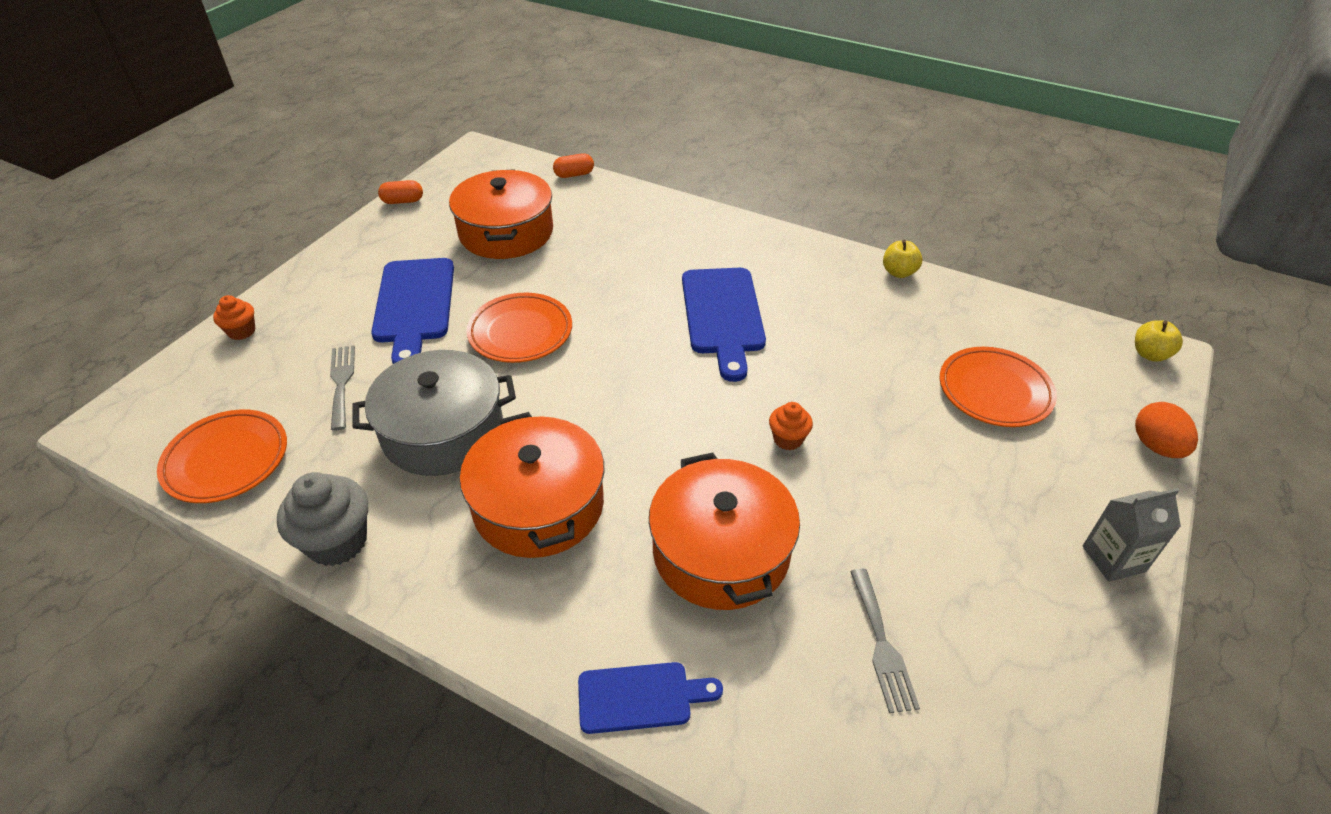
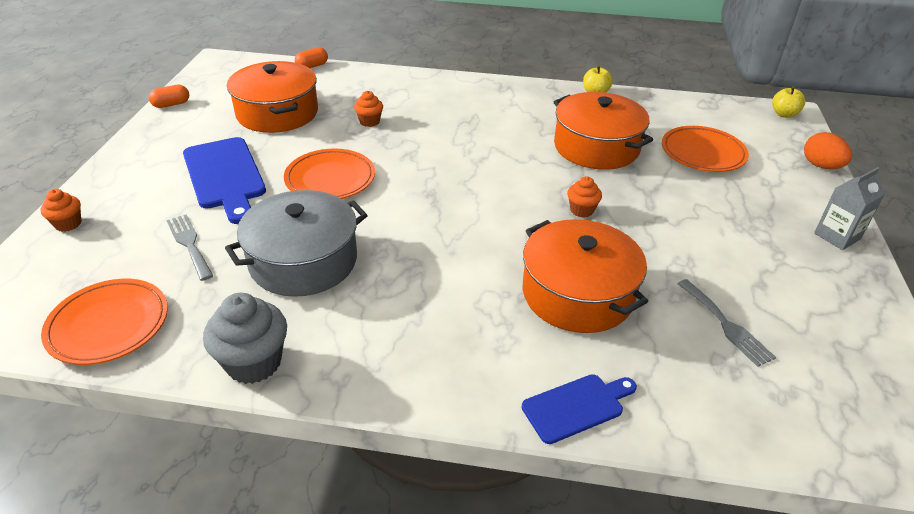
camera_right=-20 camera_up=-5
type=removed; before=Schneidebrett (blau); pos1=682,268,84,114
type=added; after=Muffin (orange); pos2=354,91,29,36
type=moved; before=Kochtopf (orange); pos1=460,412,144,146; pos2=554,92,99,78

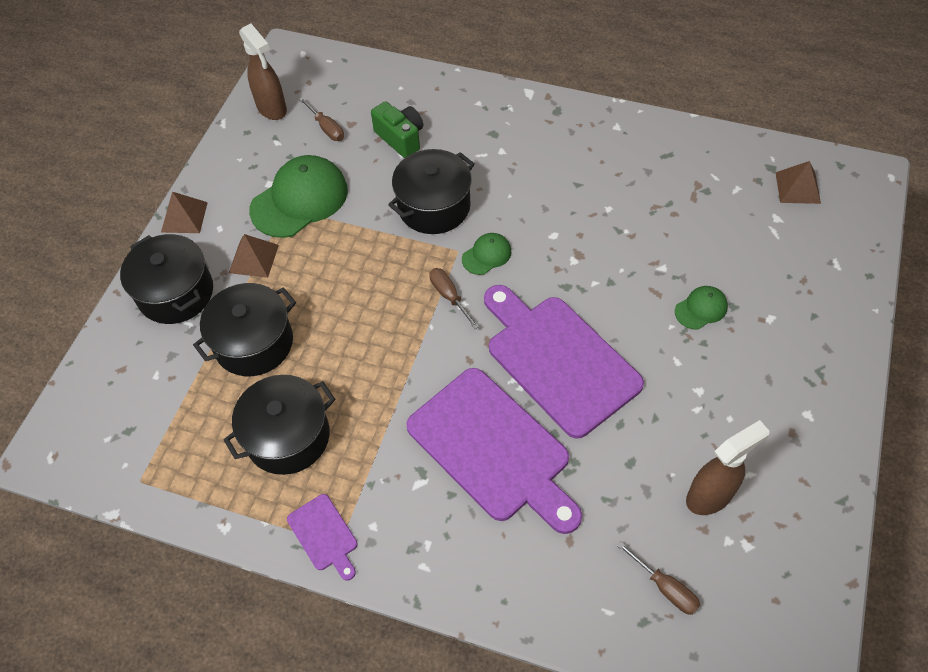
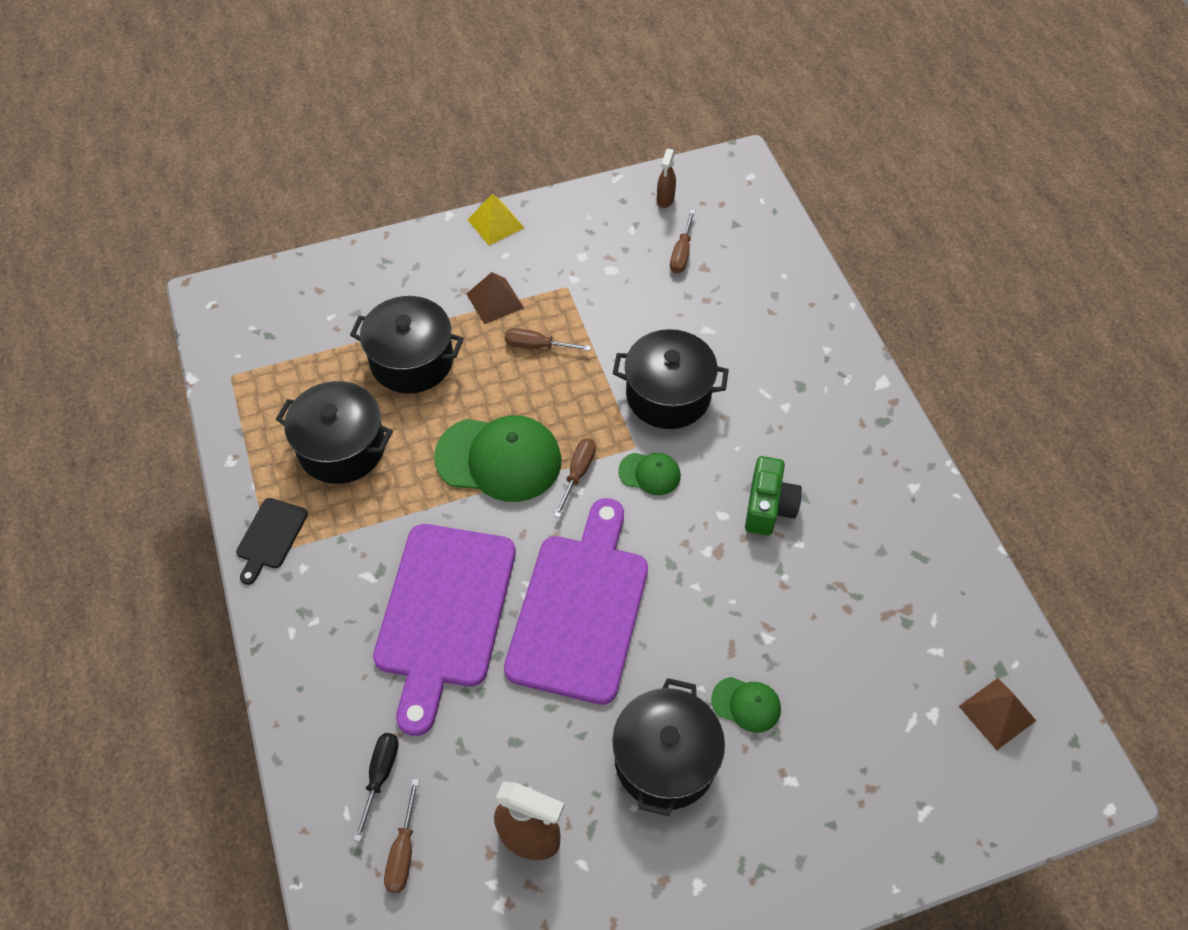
camera_right=50 camera_up=0
type=added; after=Schraubenzieher (schwarz); pos2=354,733,45,109
type=added; after=Schraubenzieher (braun); pos2=505,328,86,23
type=moved; before=Kochtopf (schwarz); pos1=120,234,93,90; pos2=612,678,113,138
type=moved; before=Kappe (grün); pos1=249,155,99,83; pos2=434,415,128,87
type=moved; before=Kamera (grün); pos1=371,101,52,57; pos2=745,456,57,80
type=recoloured; before=Pyramide (braun); after=Pyramide (gelb); pos1=161,192,47,41; pos2=467,194,57,51
type=recoloured; before=Schneidebrett (lila); after=Schneidebrett (schwarz); pos1=287,494,71,87; pos2=236,498,72,87
type=resized; before=Sprühflasche (braun); pos1=239,24,48,96; pos2=657,148,19,60; scale=0.57

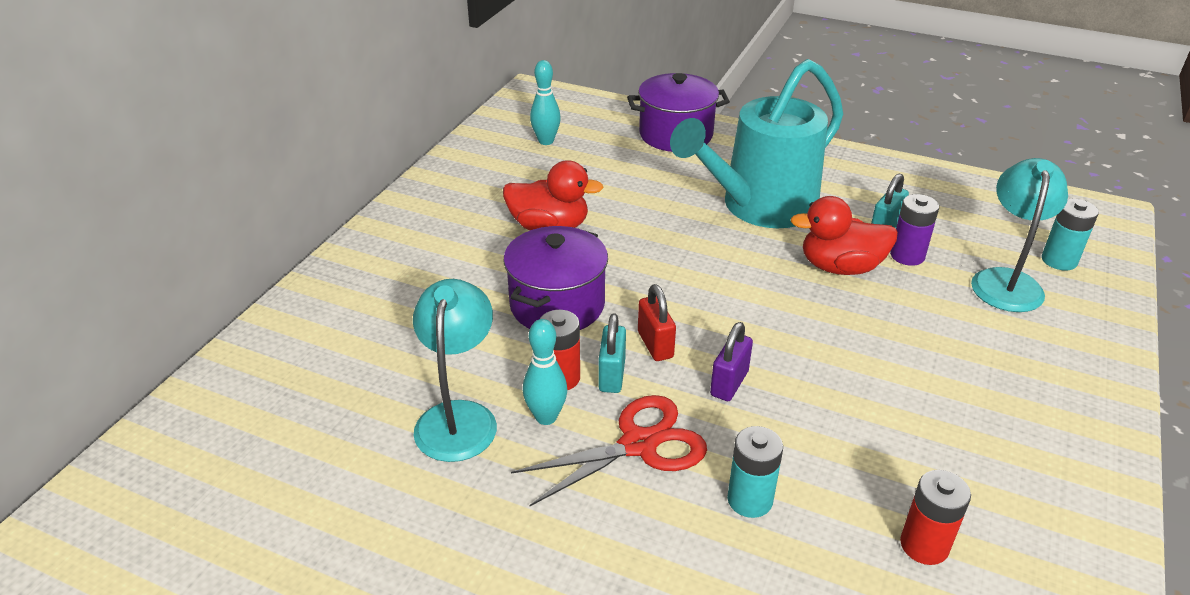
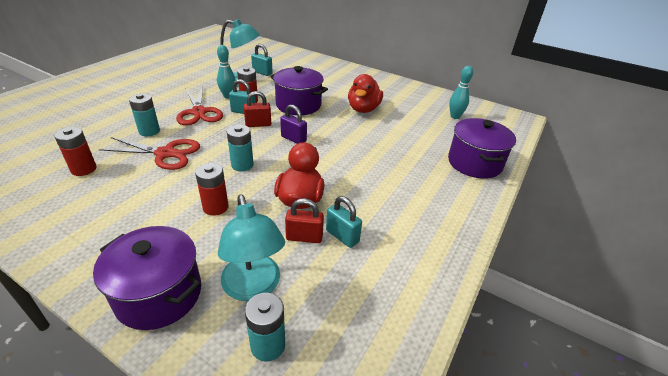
camera_right=95 camera_up=0
type=removed; before=Gießkanne (türkis); pos1=670,59,173,169
type=added; after=Kochtopf (lila); pos2=93,226,108,104
type=added; after=Schere (rot); pos2=98,137,102,33
type=added; after=Batterie (rot); pos2=195,163,34,53
type=added; after=Batterie (türkis); pos2=227,125,27,46
type=added; after=Vorhängeschloss (türkis); pos2=251,44,22,32
type=moved; before=Vorhängeschloss (lila); pos1=710,322,43,79; pos2=280,104,27,40
type=replaced; before=Batterie (lila); after=Vorhängeschloss (rot); pos1=890,194,49,72; pos2=285,198,39,45
type=turned; before=Lampe (türkis); pos1=971,158,97,154; pos2=218,194,67,107; turn=45

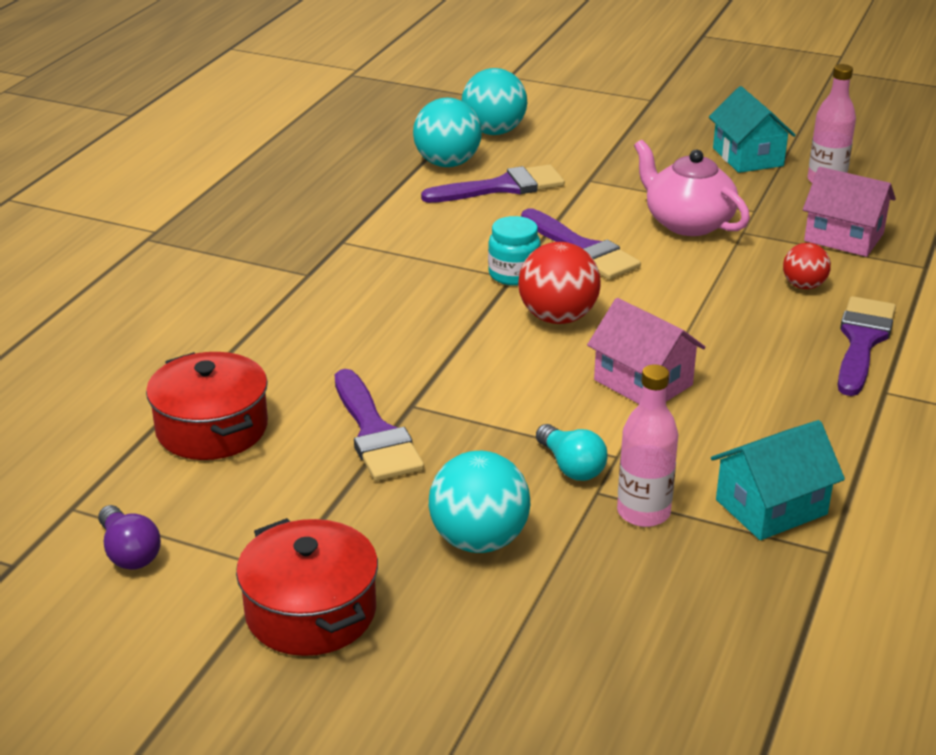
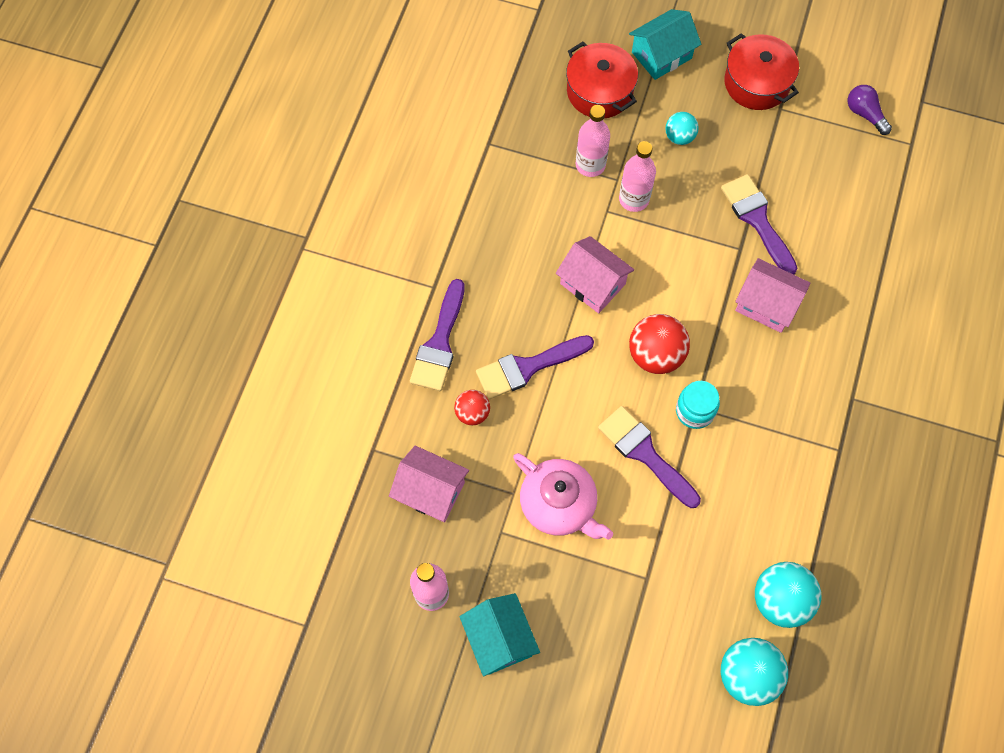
camera_right=175 camera_up=35
type=added; after=Haus (rosa); pos2=735,258,75,75
type=moved; before=Kochtopf (rot); pos1=146,352,122,108; pos2=566,42,72,76
type=moved; before=Pinsel (lila); pos1=421,164,144,39; pos2=476,335,118,64
type=moved; before=Haus (türkis); pos1=711,420,134,120; pos2=629,9,72,71
type=replaced; before=Glühbirne (türkis); after=Flasche (rosa); pos1=536,424,71,57; pos2=619,141,37,71
type=resized; before=Ball (türkis); pos1=429,451,102,102; pos2=666,112,33,33; scale=0.59

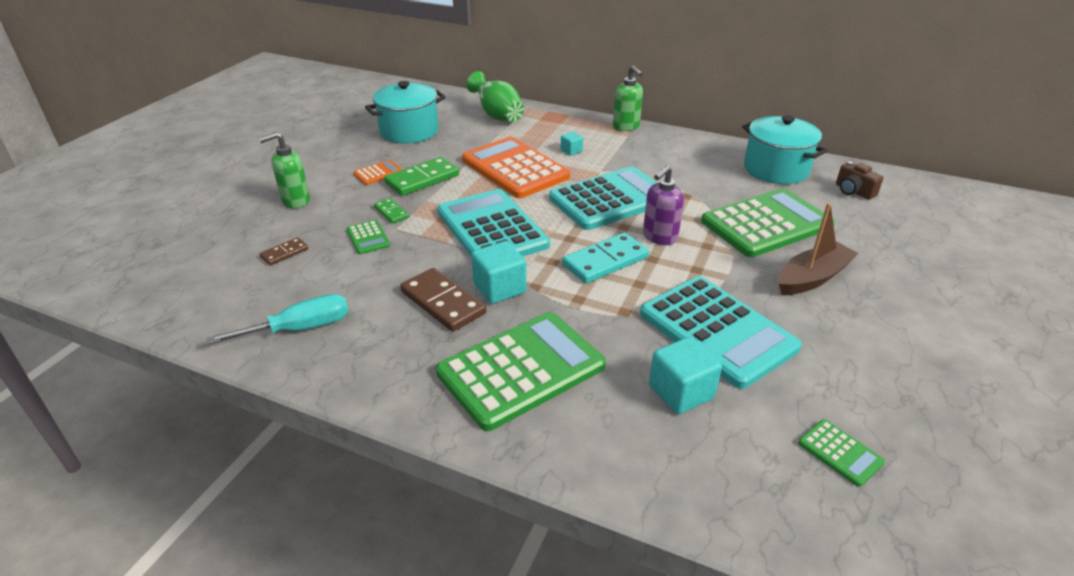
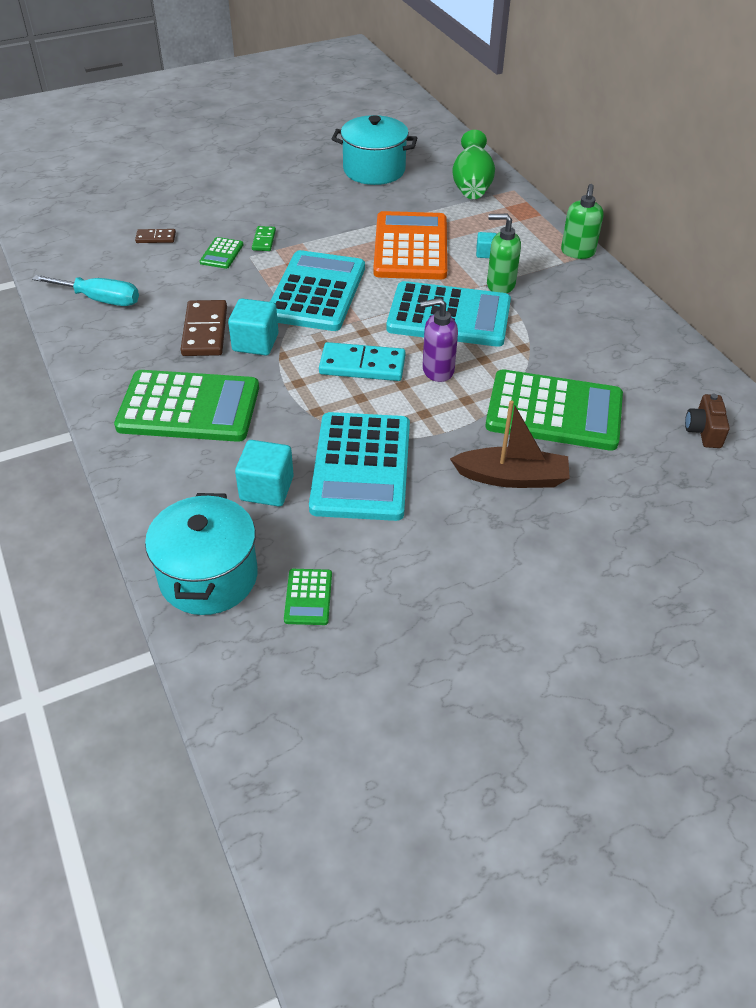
camera_right=40 camera_up=10
type=removed; before=Taschenrechner (orange); pos1=353,160,50,25
type=removed; before=Dominostein (grün); pos1=384,157,75,39
type=moved; before=Seifenspender (grün); pos1=259,132,51,76; pos2=487,214,34,79
type=moved; before=Kochtopf (türkis); pos1=742,115,86,69; pos2=145,493,113,122

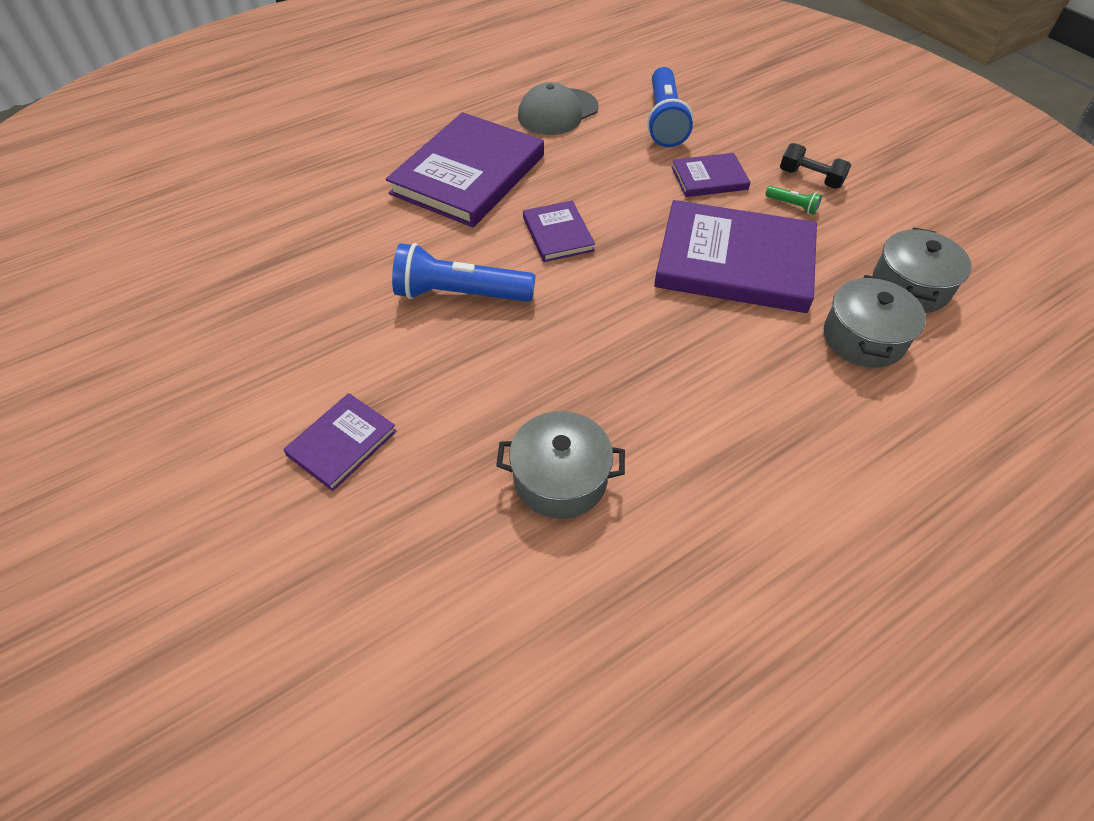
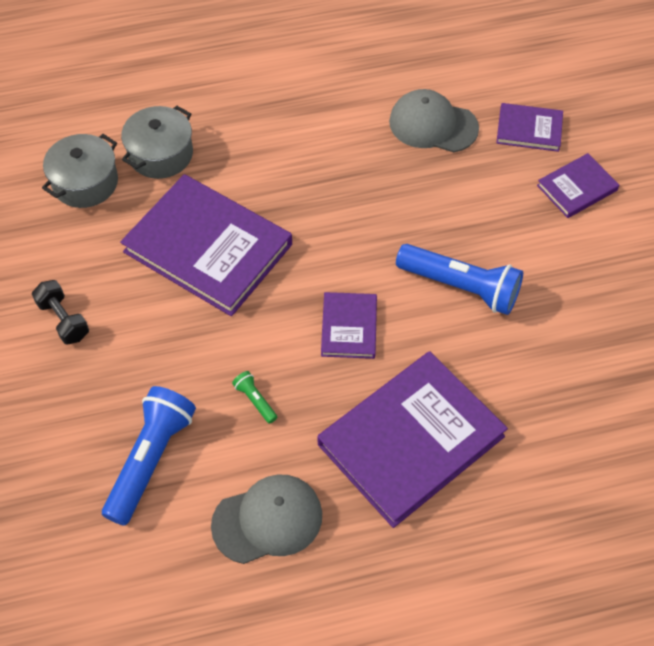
camera_right=-160 camera_up=5
type=moved; before=Buch (lila); pos1=672,153,78,44; pos2=496,103,67,49
type=moved; before=Taschenlampe (grün); pos1=765,186,57,28; pos2=232,371,45,53
type=replaced; before=Kochtopf (grau); after=Kappe (grau); pos1=496,411,129,108; pos2=389,89,90,63

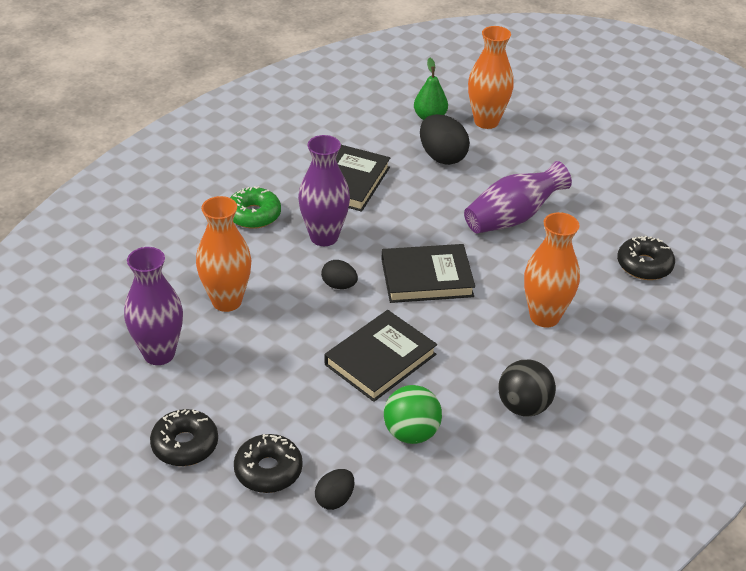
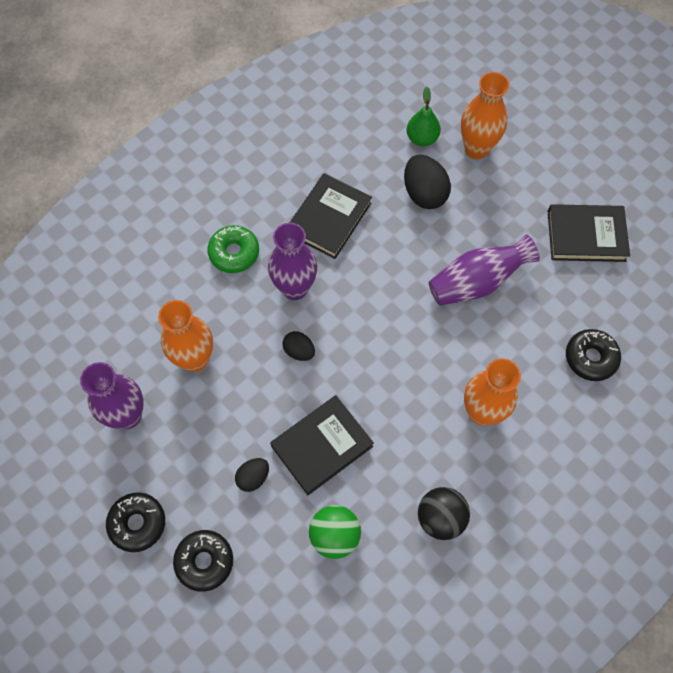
camera_right=10 camera_up=25
type=moved; before=Ei (schwarz); pos1=315,469,40,41; pos2=235,458,34,34
type=moved; before=Buch (schwarz); pos1=381,244,94,59; pos2=548,204,82,58

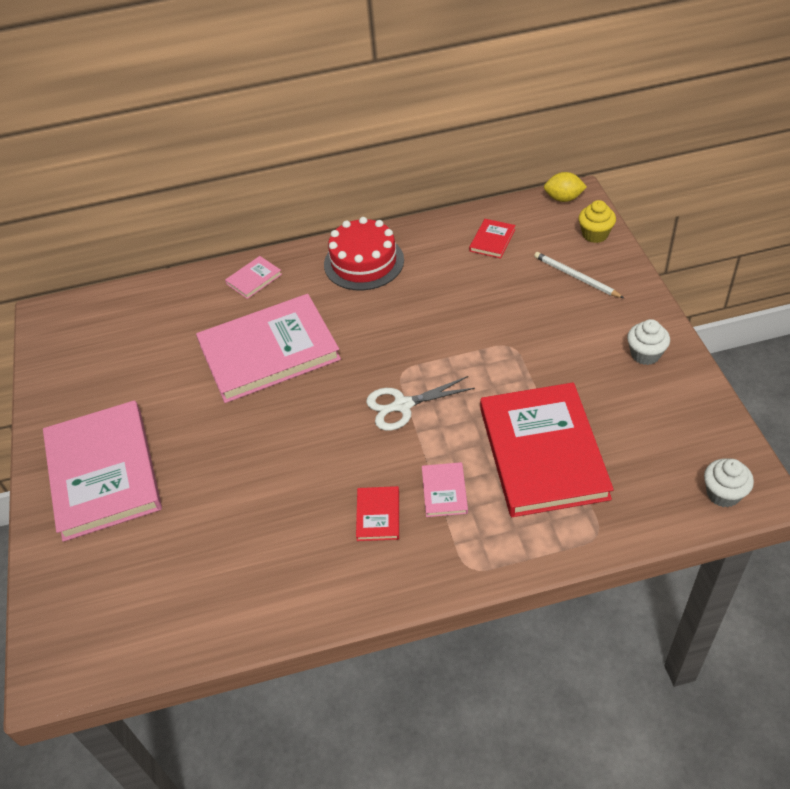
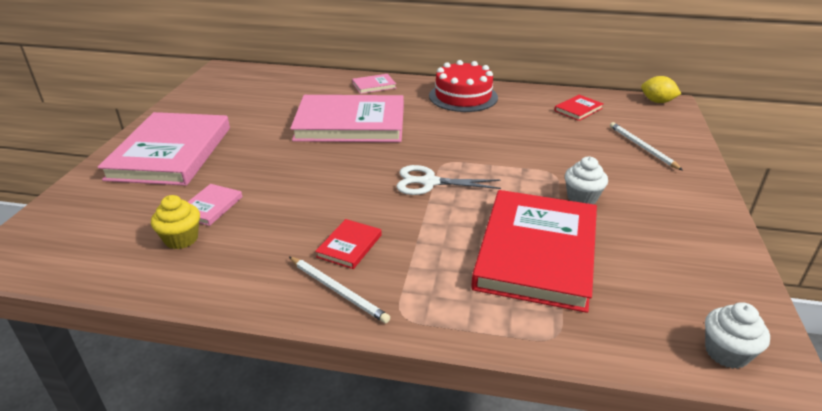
camera_right=20 camera_up=-15
type=added; after=Bleistift (weiß); pos2=289,257,101,66
type=moved; before=Buch (rosa); pos1=422,462,46,55; pos2=188,184,54,42
type=moved; before=Muffin (gelb); pos1=578,200,38,43; pos2=151,195,49,54
type=moved; before=Muffin (weiß); pos1=627,319,43,46; pos2=565,157,43,47

